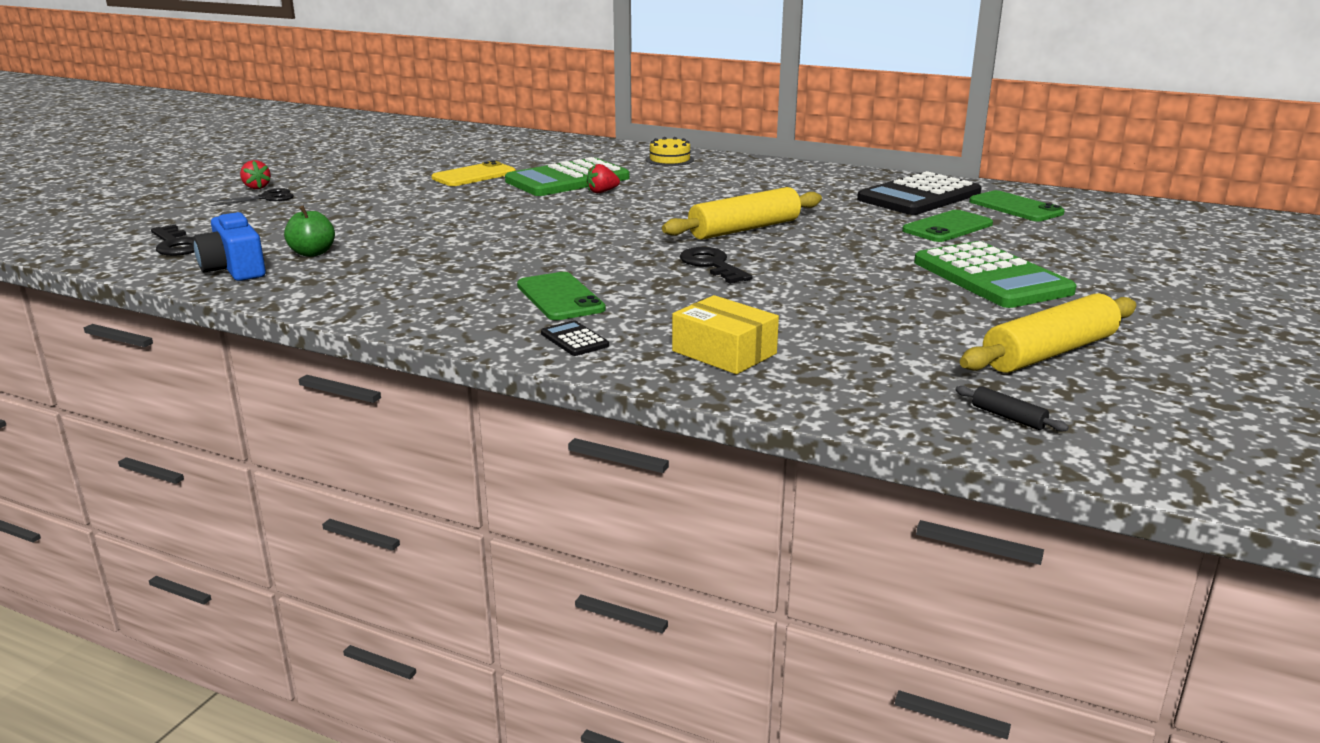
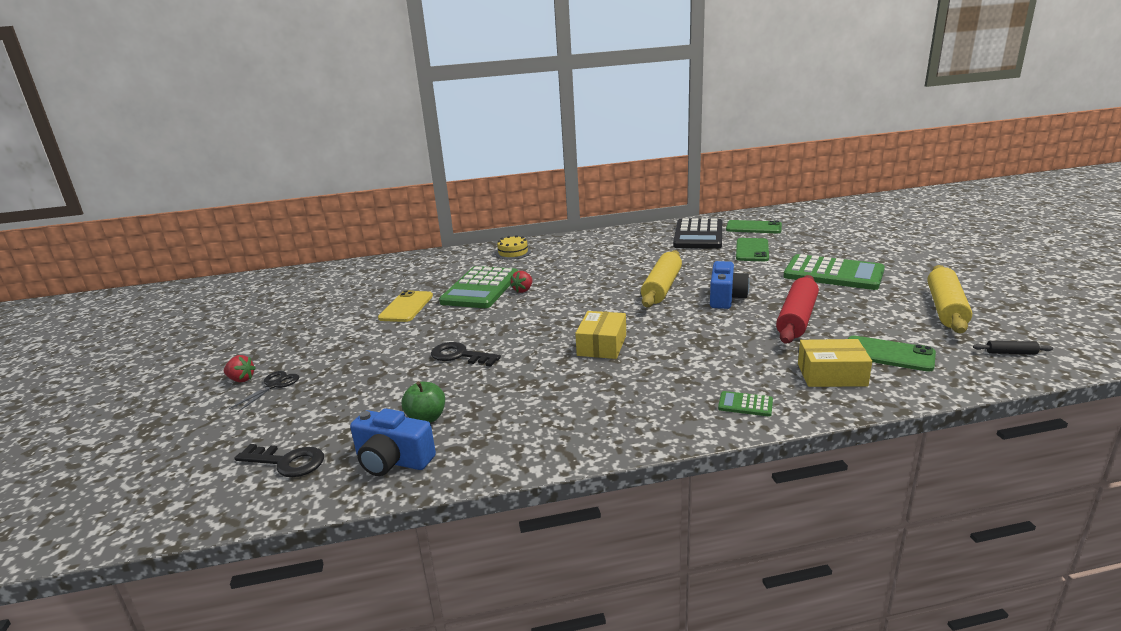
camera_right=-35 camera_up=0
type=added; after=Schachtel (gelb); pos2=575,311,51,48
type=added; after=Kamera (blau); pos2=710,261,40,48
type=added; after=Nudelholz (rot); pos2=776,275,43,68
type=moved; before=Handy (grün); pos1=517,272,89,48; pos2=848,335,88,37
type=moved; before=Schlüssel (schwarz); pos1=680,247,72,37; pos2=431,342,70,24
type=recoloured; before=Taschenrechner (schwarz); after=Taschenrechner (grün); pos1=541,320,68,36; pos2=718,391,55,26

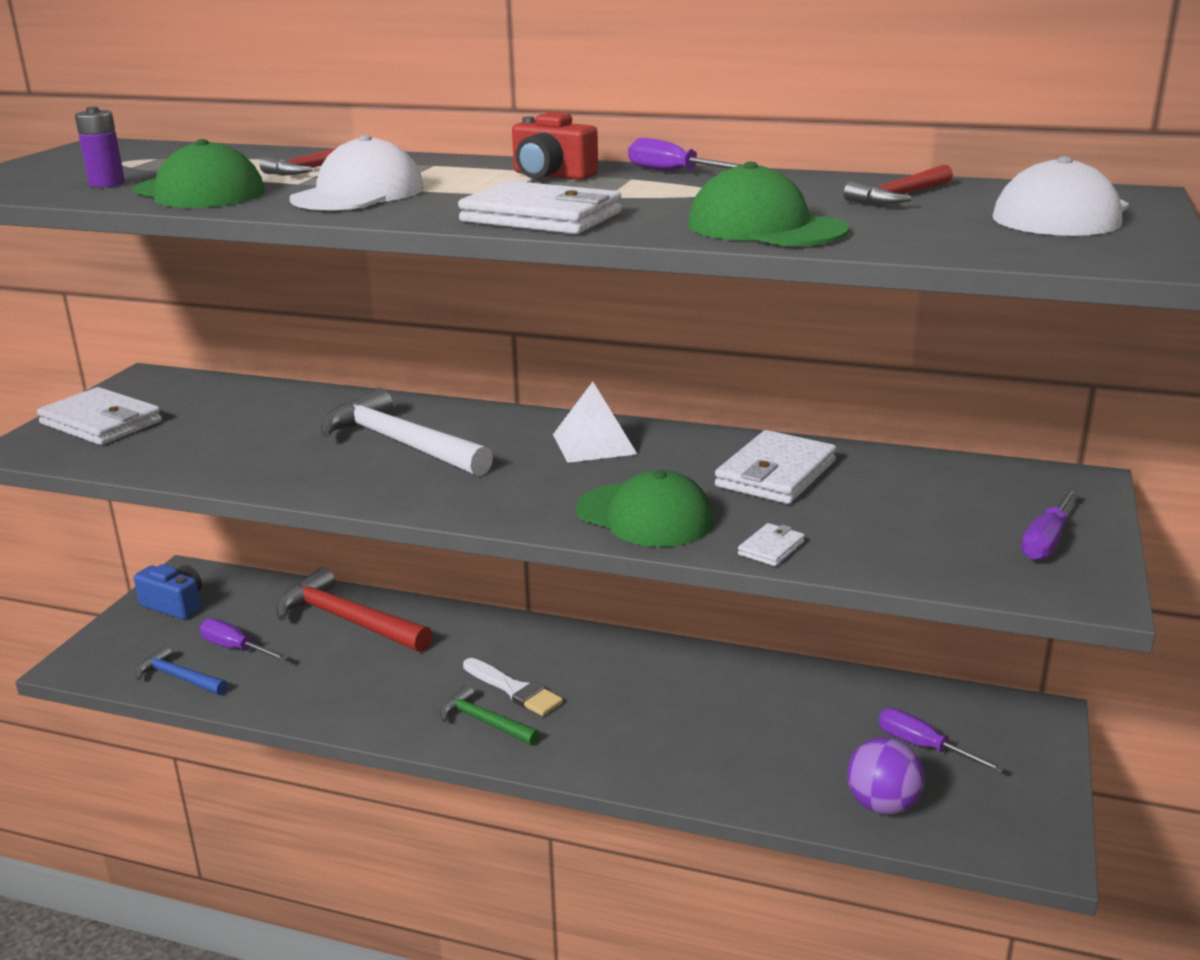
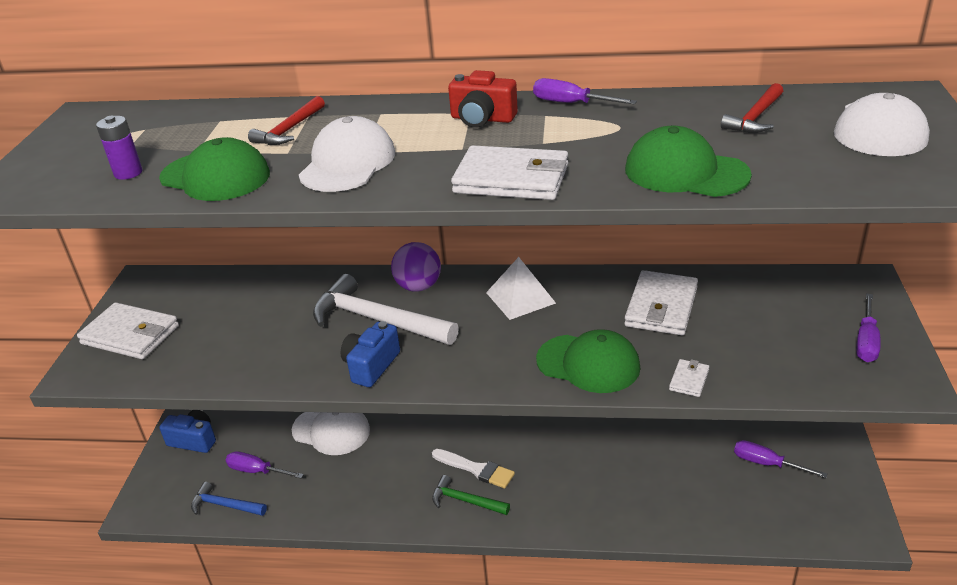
camera_right=-10 camera_up=10
type=added; after=Kamera (blau); pos2=341,321,59,66
type=moved; before=Ball (lila); pos1=847,738,77,77; pos2=391,242,50,50
type=replaced; before=Hammer (rot); after=Kappe (weiß); pos1=276,567,156,85; pos2=292,412,78,43

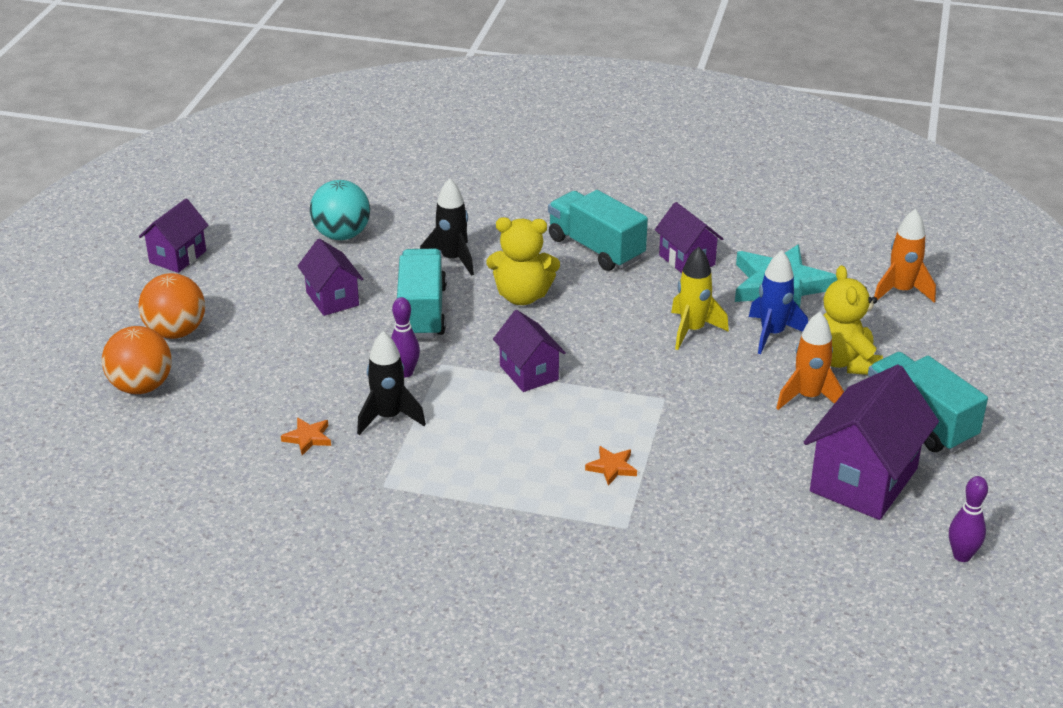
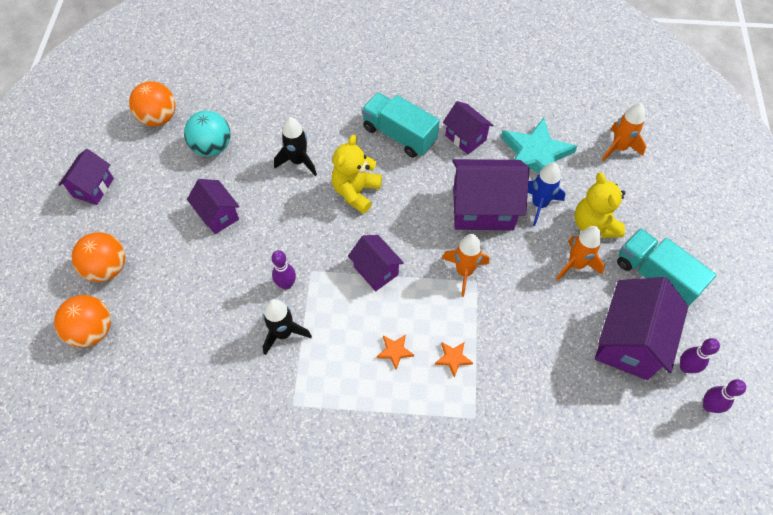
camera_right=-10 camera_up=25
type=removed; before=Lastwagen (türkis); pos1=397,249,50,89
type=added; after=Ball (orange); pos2=129,81,46,46
type=added; after=Rakete (orange); pos2=442,234,47,63
type=added; after=Bowlingkegel (lila); pos2=680,338,40,35
type=moved; before=Stern (orange); pos1=281,417,50,38; pos2=377,334,37,36
type=replaced; before=Rakete (gelb); after=Haus (lila); pos1=671,247,58,103; pos2=452,159,77,71
type=turned; before=Teddybär (gelb); pos1=486,217,74,88; pos2=332,135,50,79; turn=120

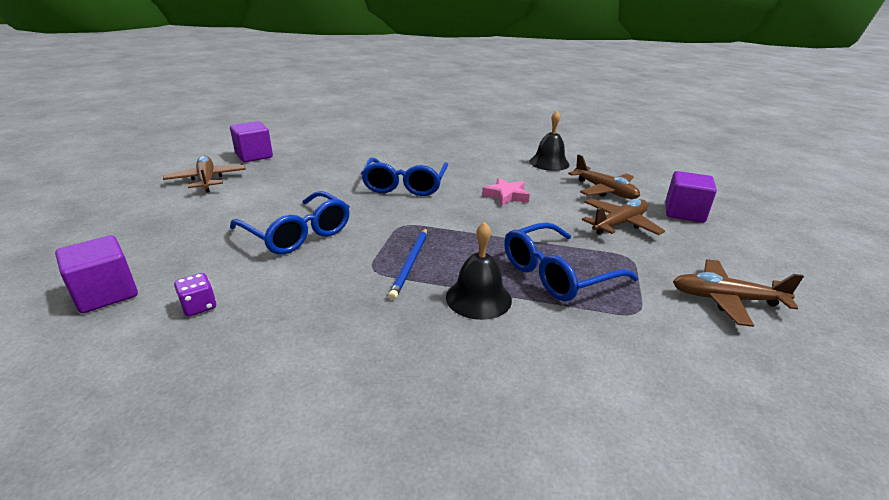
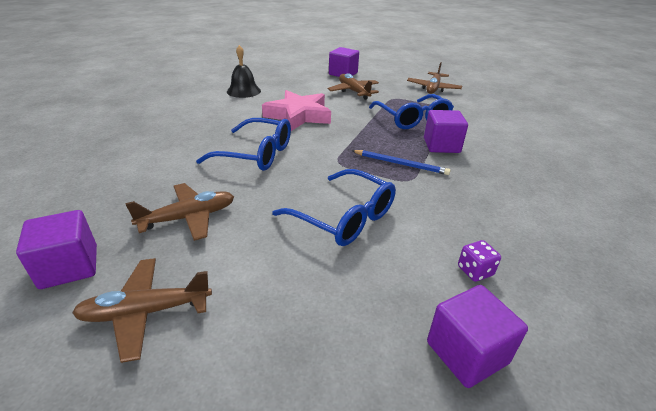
camera_right=-80 camera_up=5
type=moved; before=Flugzeug (braun); pos1=568,154,72,45; pos2=125,183,109,58
type=replaced; before=Glocke (schwarz); after=Kubus (lila); pos1=446,222,66,98; pos2=424,110,44,43
type=turned; before=Brille (blau); pos1=230,191,120,63; pos2=272,169,124,77; turn=75
type=resized; before=Stern (rosa); pos1=482,178,48,28; pos2=262,90,69,41; scale=1.78

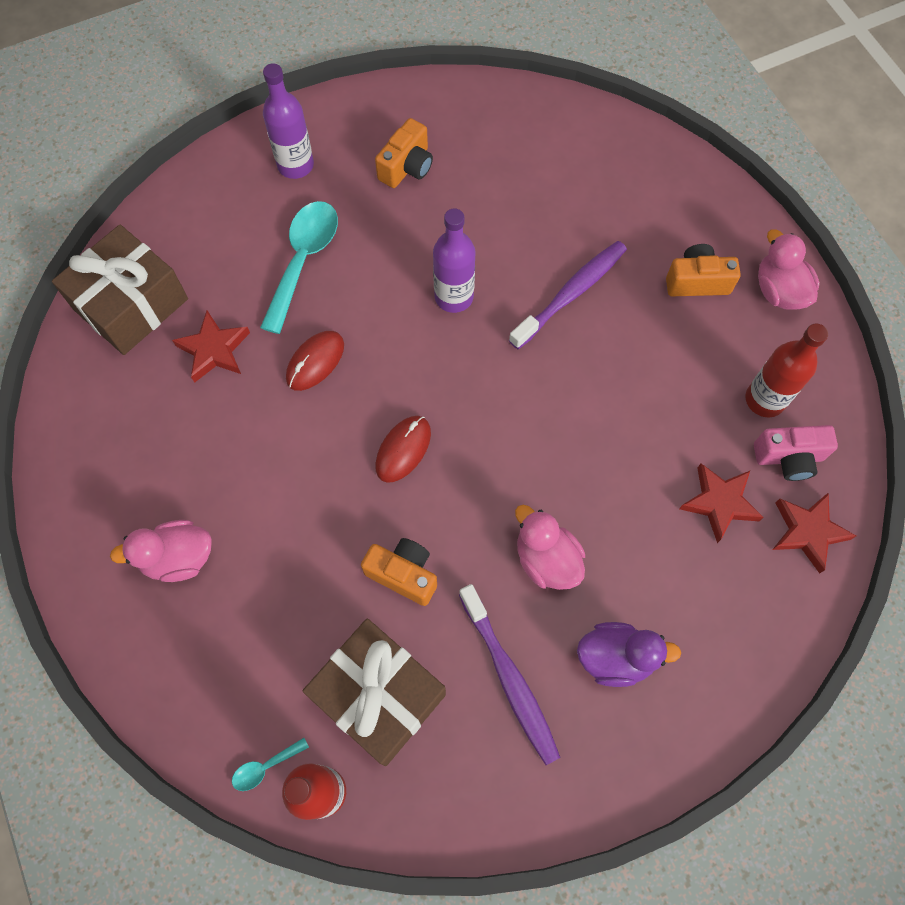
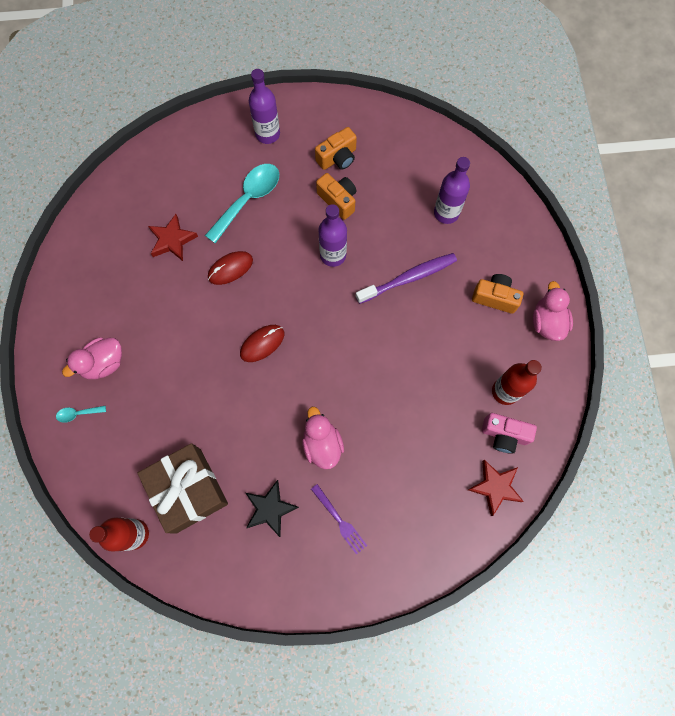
camera_right=20 camera_up=5
type=removed; before=Geschenk (braun); pos1=52,224,136,131
type=removed; before=Stern (rot); pos1=679,463,85,80
type=added; after=Flasche (lila); pos2=434,157,36,67
type=moved; before=Löffel (türkis); pos1=232,738,77,53; pos2=56,406,50,17
type=moved; before=Kamera (orange); pos1=361,538,76,68; pos2=316,173,40,47
type=replaced; before=Zahnbürste (lila); after=Stern (schwarz); pos1=459,584,102,181; pos2=246,480,53,57
type=replaced; before=Ente (lila); after=Gabel (lila); pos1=577,622,104,65; pos2=311,484,56,71
type=turned; before=Ente (rosa); pos1=110,520,102,62; pos2=62,338,60,41; turn=-45

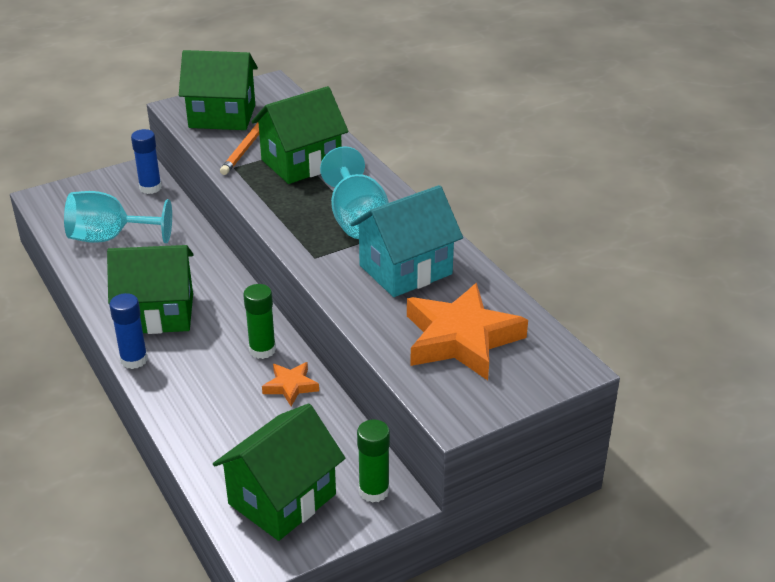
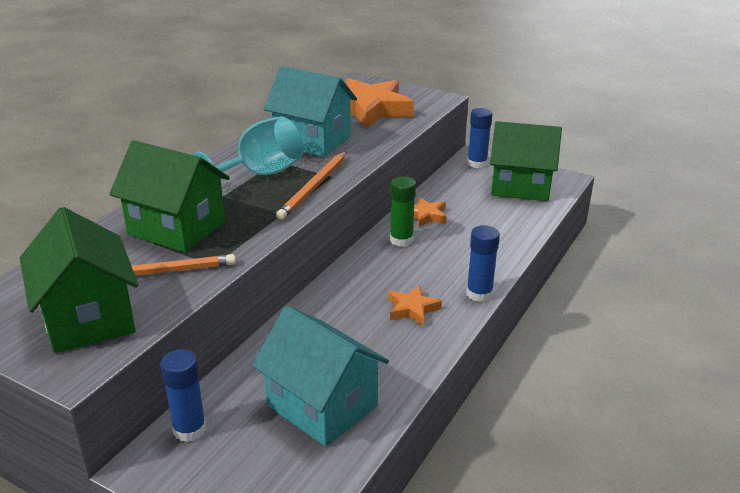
camera_right=-120 camera_up=-5
type=added; after=Bleistift (orange); pos2=276,152,70,68
type=replaced; before=Kelch (türkis); after=Haus (türkis); pos1=64,191,108,52; pos2=252,306,137,141
type=replaced; before=Haus (grün); after=Stern (orange); pos1=107,245,87,89; pos2=388,285,54,42
type=recoloured; before=Klebestift (grün); after=Klebestift (blau); pos1=357,420,33,83; pos2=467,108,25,60

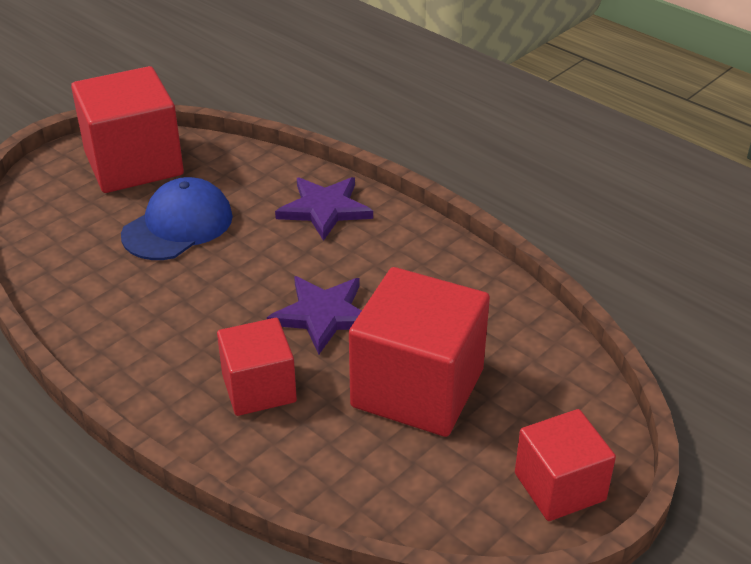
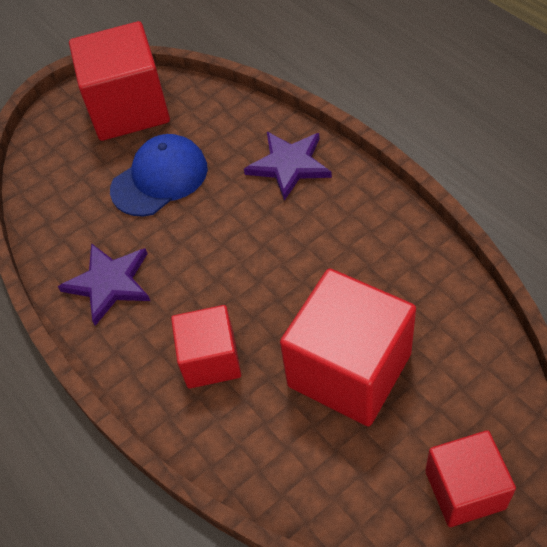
camera_right=15 camera_up=15
type=moved; before=Stern (lila); pos1=267,276,94,79; pos2=58,243,92,83

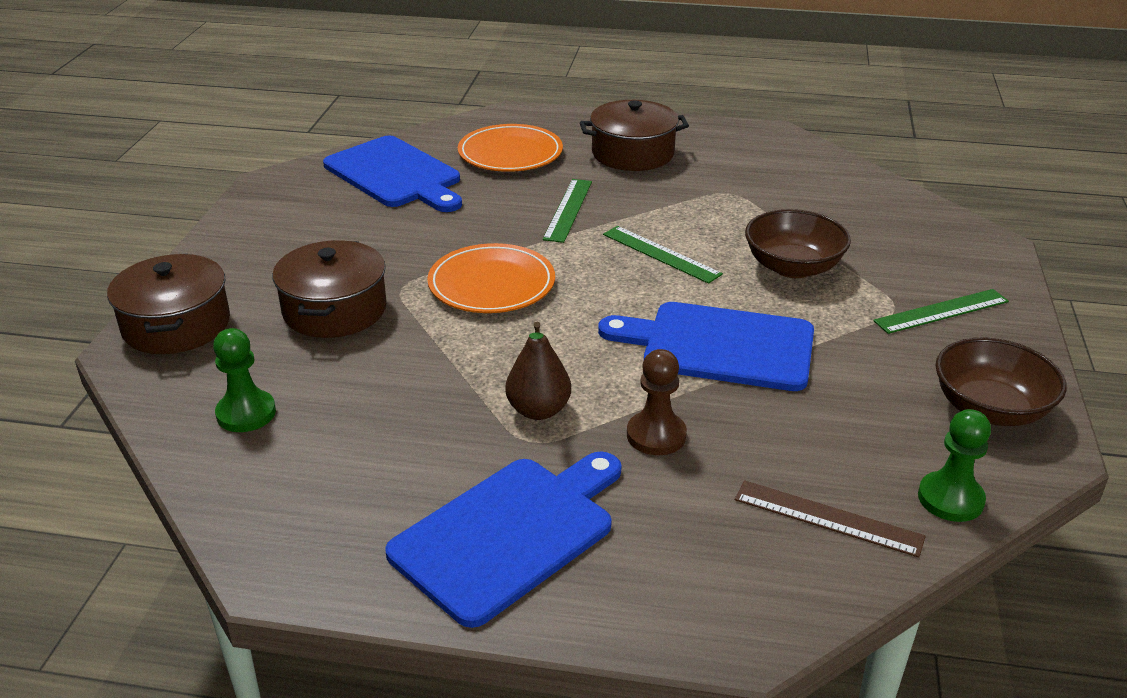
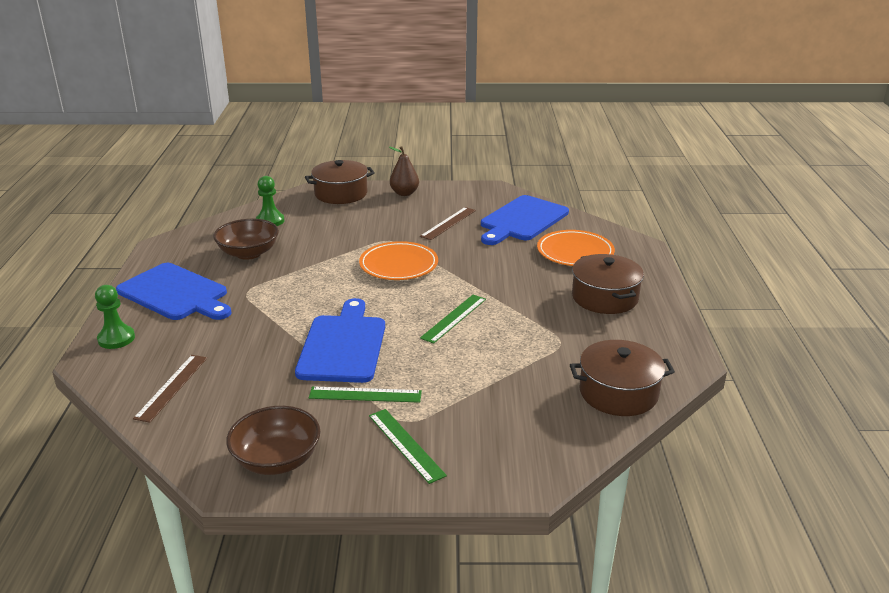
camera_right=80 camera_up=-5
type=removed; before=Bauer (braun); pos1=627,349,60,106
type=added; after=Lineal (braun); pos2=420,207,56,33
type=moved; before=Kochtopf (braun); pos1=273,240,114,98; pos2=570,340,105,76
type=moved; before=Birne (braun); pos1=505,322,66,98; pos2=389,146,30,50
type=moved; before=Lineal (grün); pos1=543,179,49,64; pos2=309,387,113,16
type=moved; before=Schüssel (braun); pos1=745,209,106,69; pos2=213,219,66,41
type=moved; before=Bauer (grün); pos1=918,409,73,113; pos2=95,285,40,64

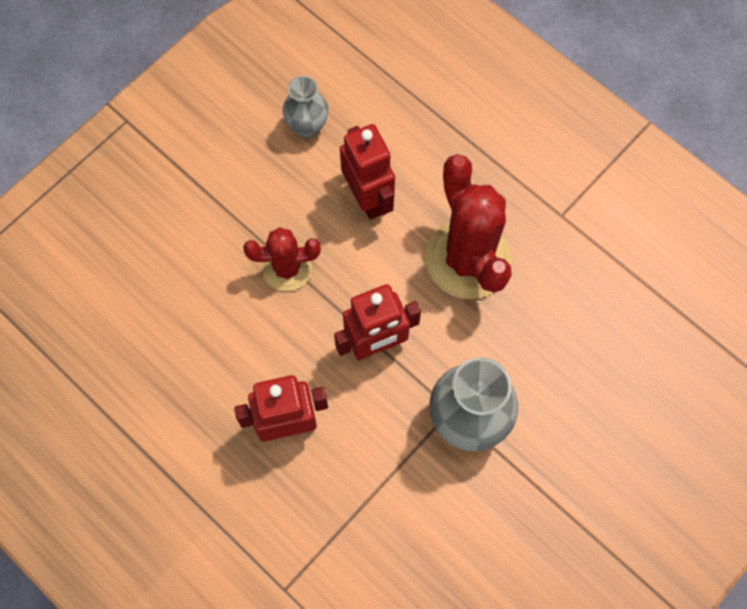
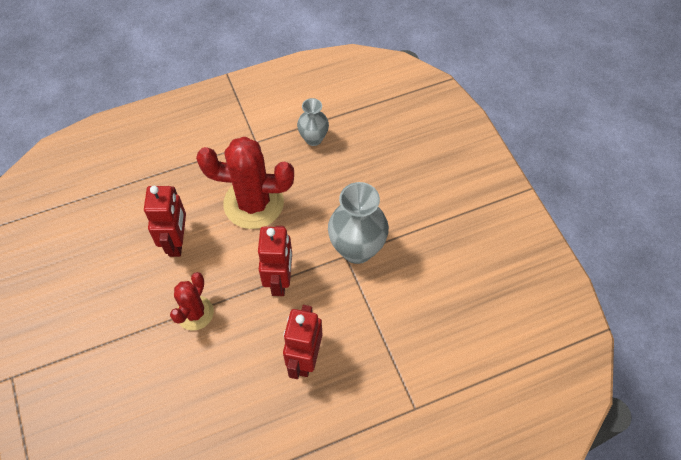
camera_right=-65 camera_up=-10
type=moved; before=Vase (grau); pos1=283,76,45,62; pos2=297,98,32,48
type=turned; before=Roboter (rot); pos1=340,124,55,96; pos2=144,186,42,71; turn=90

